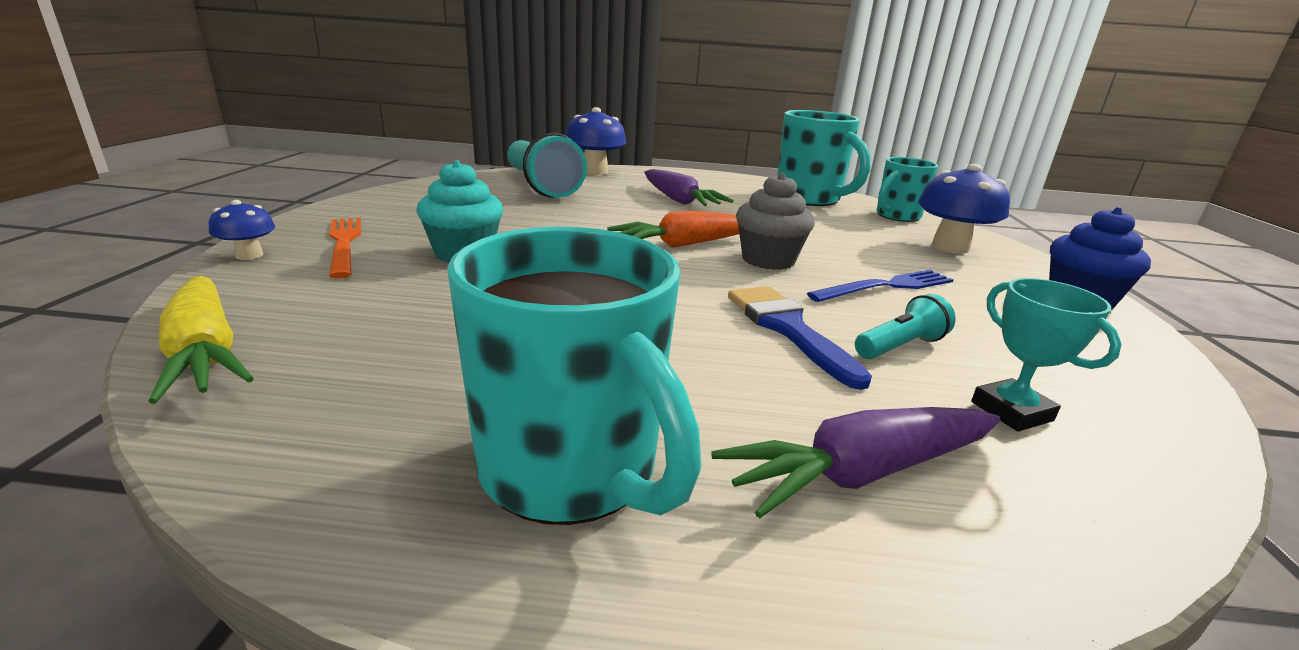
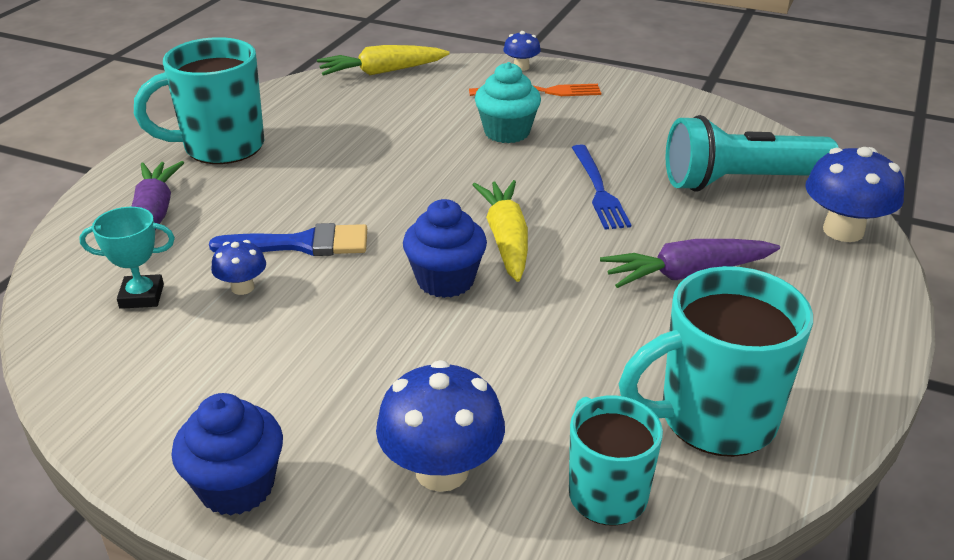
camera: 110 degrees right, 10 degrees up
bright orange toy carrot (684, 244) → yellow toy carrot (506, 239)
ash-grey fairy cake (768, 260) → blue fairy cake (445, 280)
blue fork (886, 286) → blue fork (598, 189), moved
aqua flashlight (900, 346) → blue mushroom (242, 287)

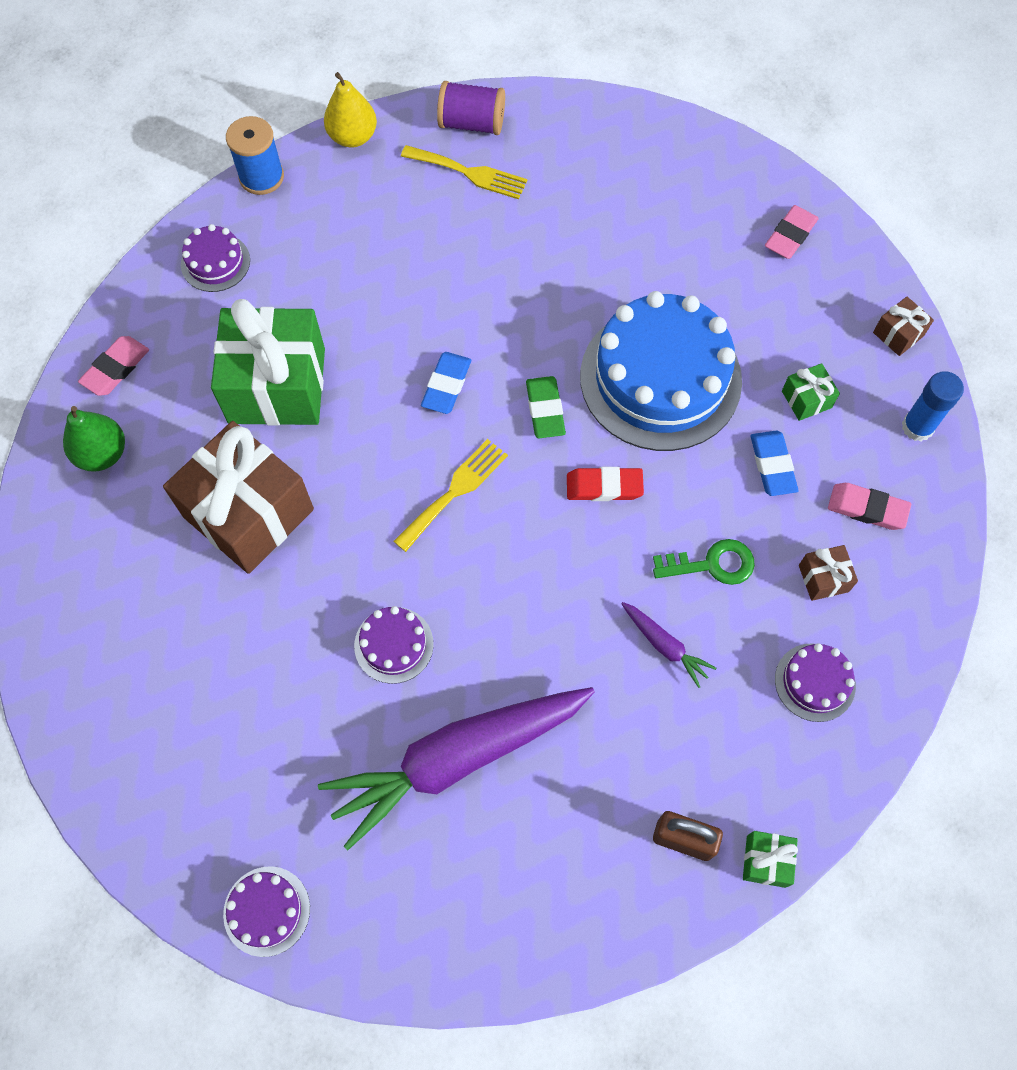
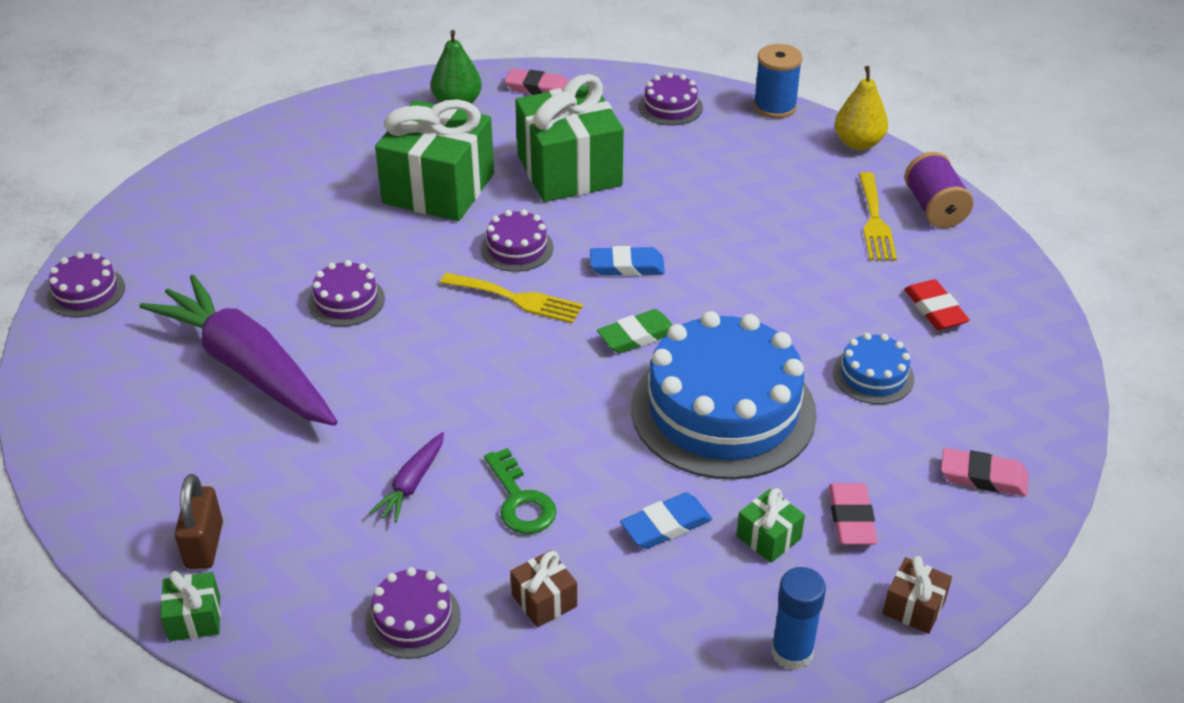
camera: 70 degrees right, 25 degrees down
brown present (248, 513) → green present (438, 188)
scarlet gum eraser (604, 486) → scarlet gum eraser (935, 309), moved
pink gum eraser (867, 508) → pink gum eraser (851, 518), moved
- → purple cake (517, 248)
- → blue cake (873, 375)

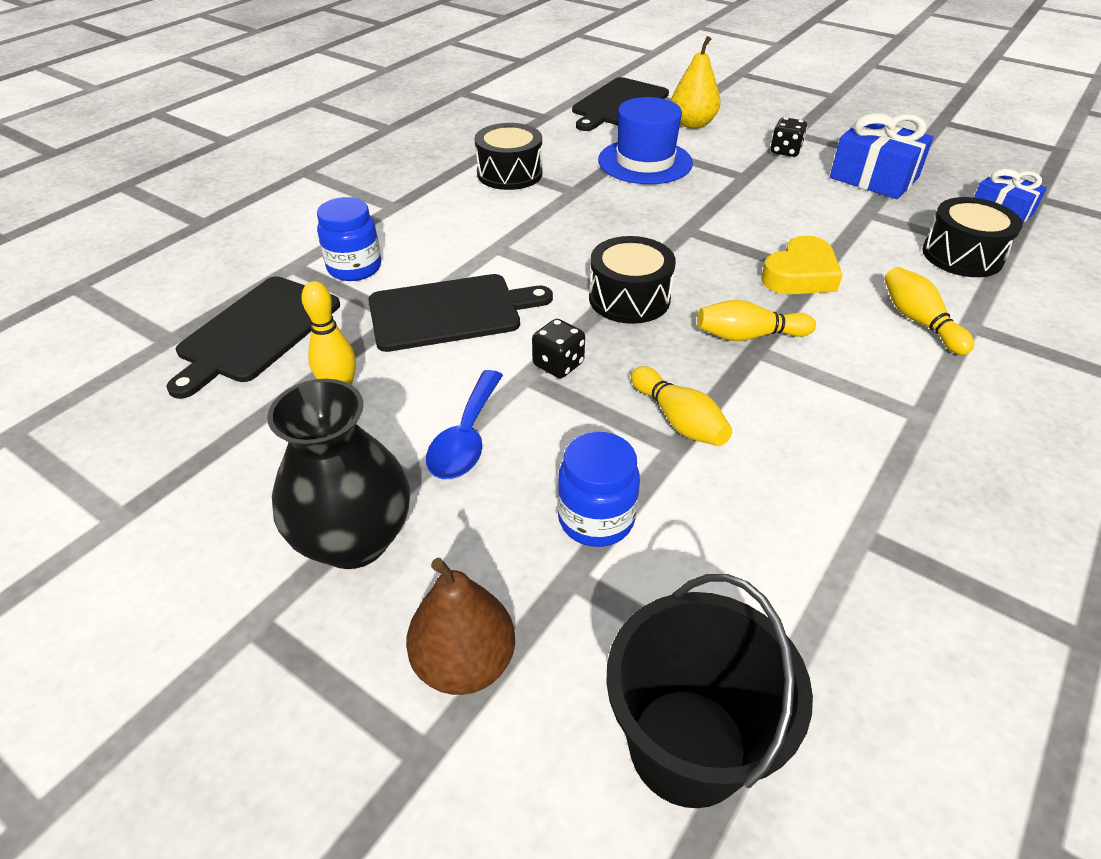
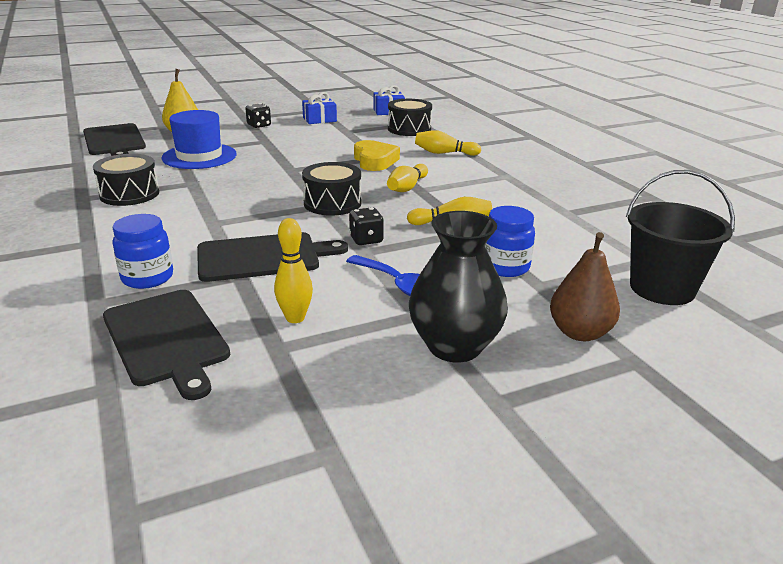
camera: 60 degrees left, 15 degrees down
ebony cutting board (450, 312) → ebony cutting board (263, 257), 60 degrees clockwise
blue present (874, 178) → blue present (319, 119), x0.64

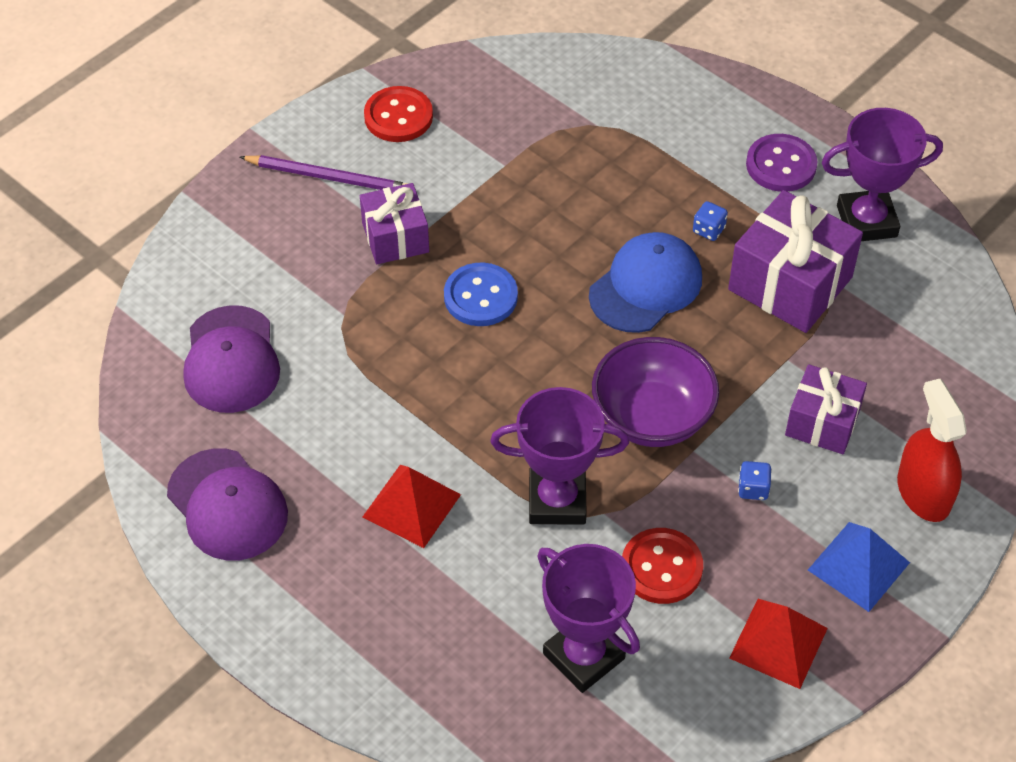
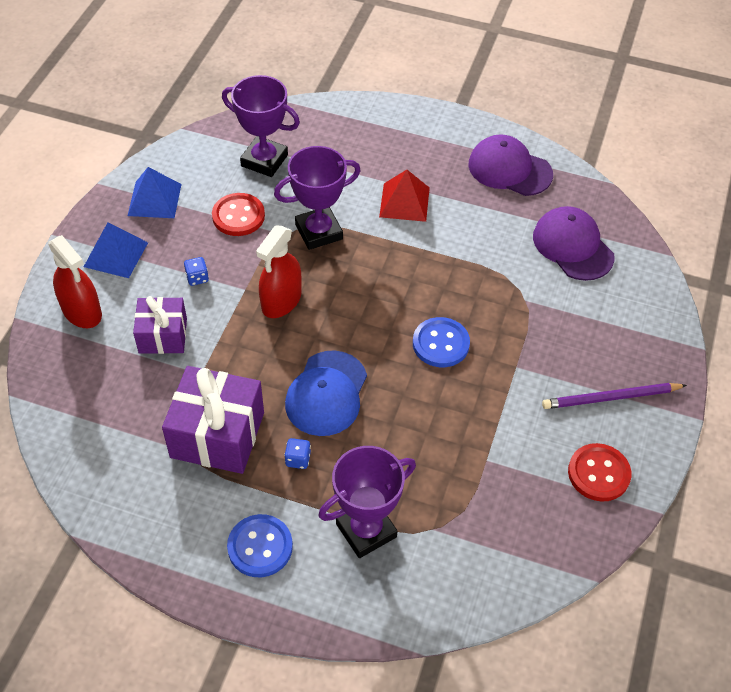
camera: 155 degrees right, 0 degrees up
purple present (395, 237) → -
purple bowl (652, 417) → scarlet sprayer (281, 301)
scarlet solid pyramid (778, 643) → blue solid pyramid (154, 200)
purple button (781, 165) → blue button (260, 547)
purple trophy (866, 221) → purple trophy (366, 530), moved

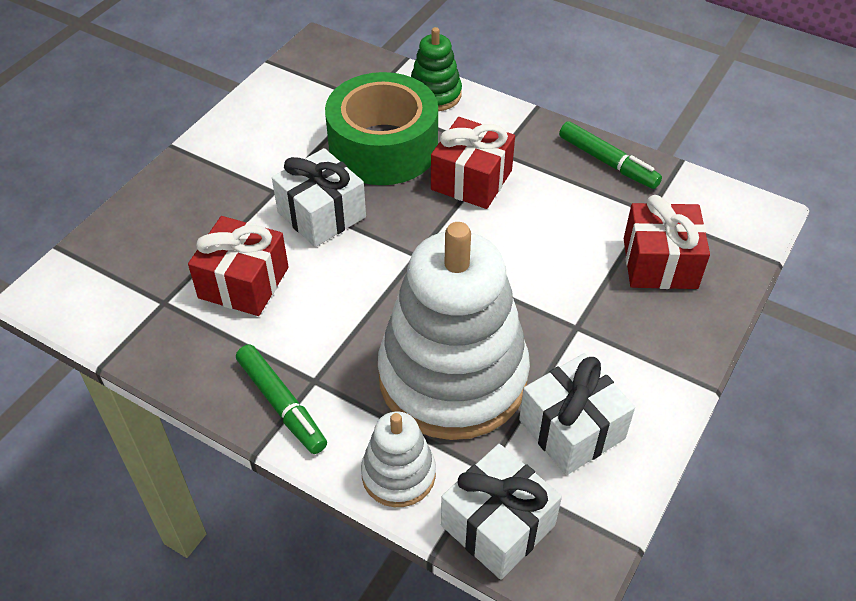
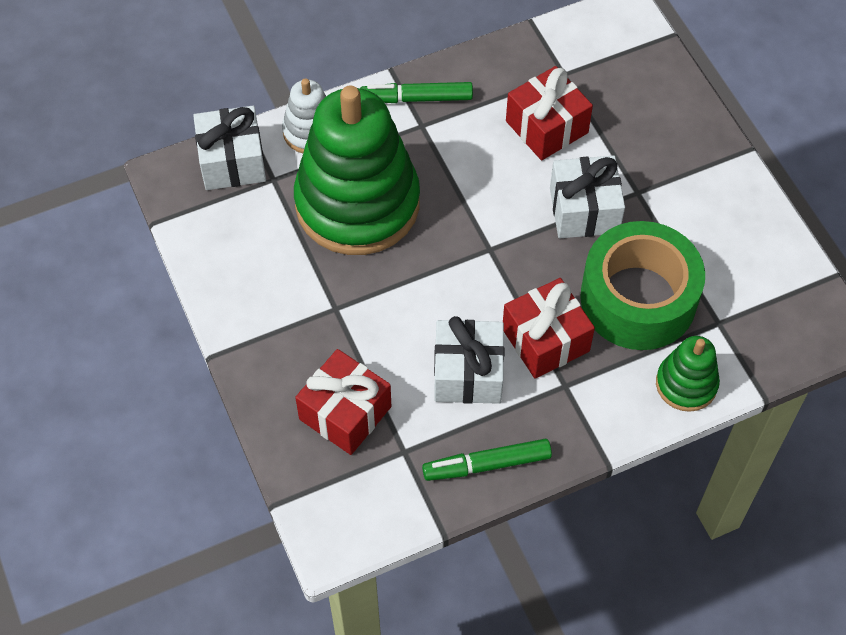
camera: 125 degrees right, 10 degrees up
white stacking toy (453, 377) → green stacking toy (357, 203)
white present (572, 429) → white present (468, 373), moved

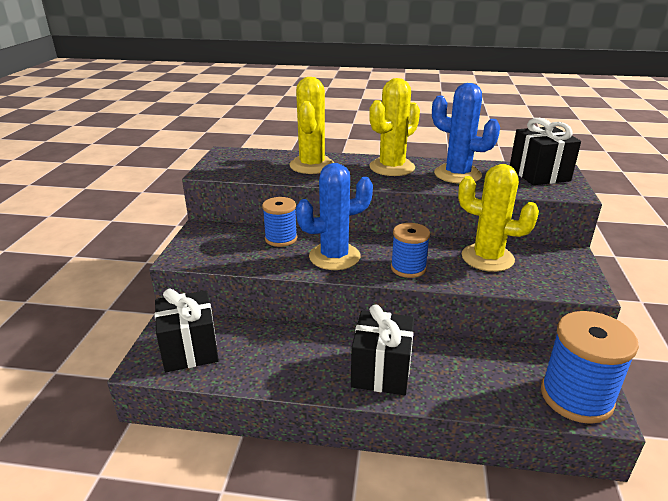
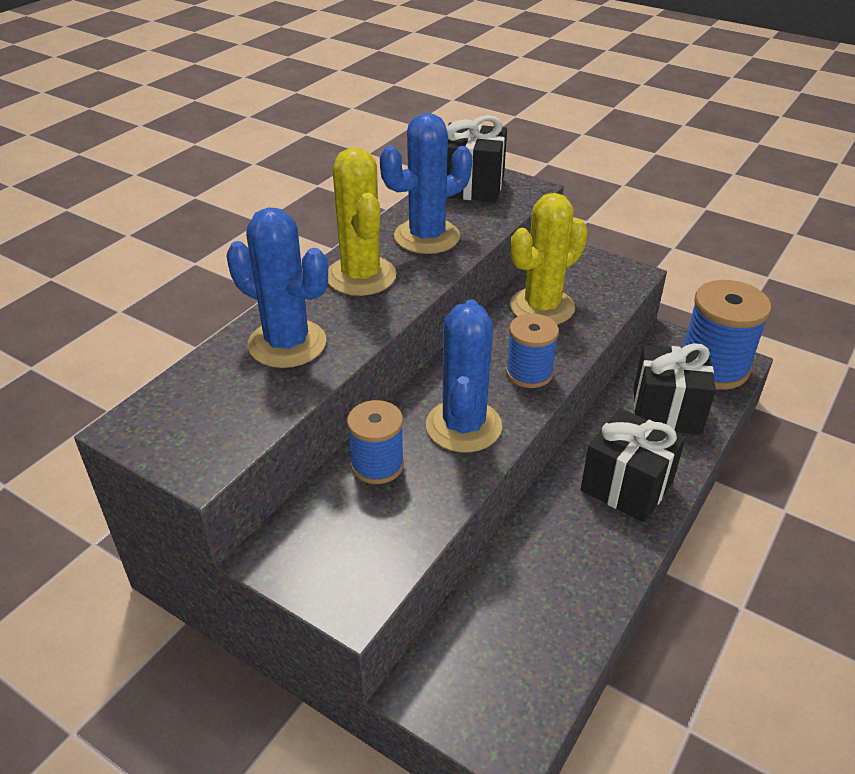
camera: 65 degrees left, 10 degrees up
ebony present (190, 349) → ebony present (666, 411), moved
yellow prickly plant (312, 165) → blue prickly plant (287, 344)

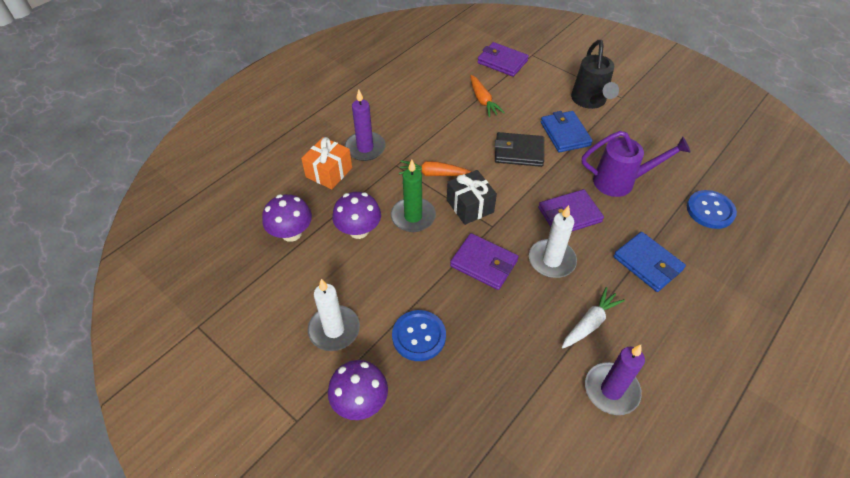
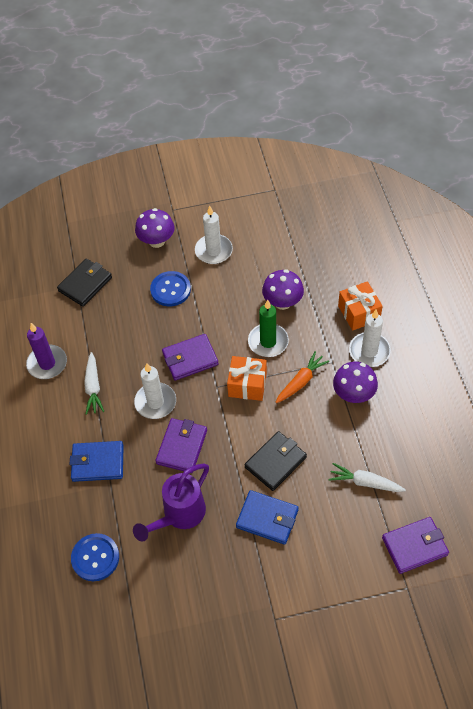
camera: 130 degrees right, 5 degrees up
purple mushroom (291, 233) → purple mushroom (353, 394), moved
purple wax candle (365, 148) → white wax candle (369, 351)
ebony present (470, 206) → bright orange present (247, 385)
bright orange toy carrot (483, 100) → white toy carrot (365, 482)
ebony watering can (590, 101) → -
- → ebony card wallet (85, 284)

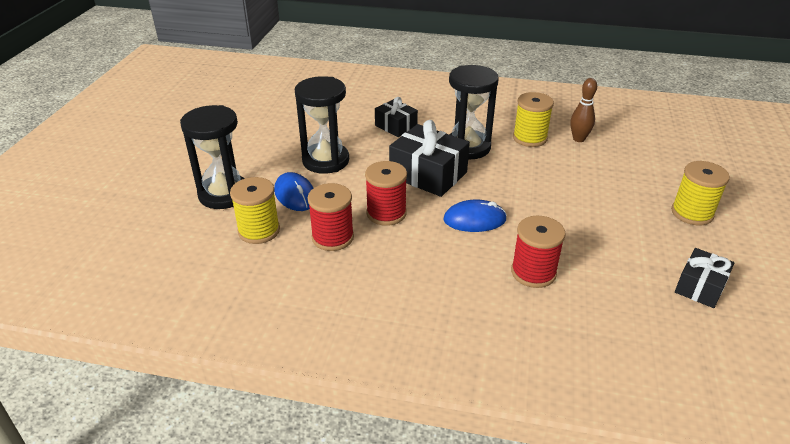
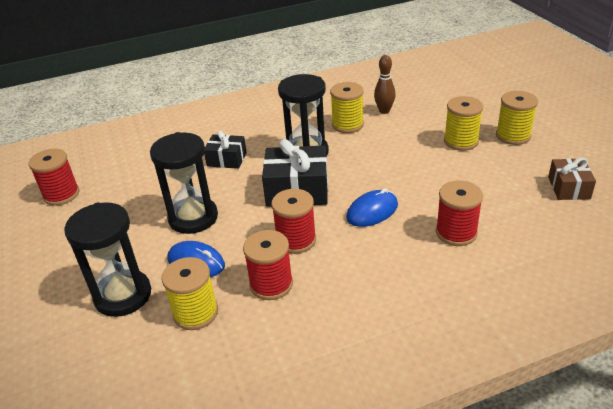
camera: 30 degrees left, 0 degrees up
ebony present (700, 287) → brown present (568, 188)
- → scarlet spool (61, 195)
- → yellow spool (461, 141)

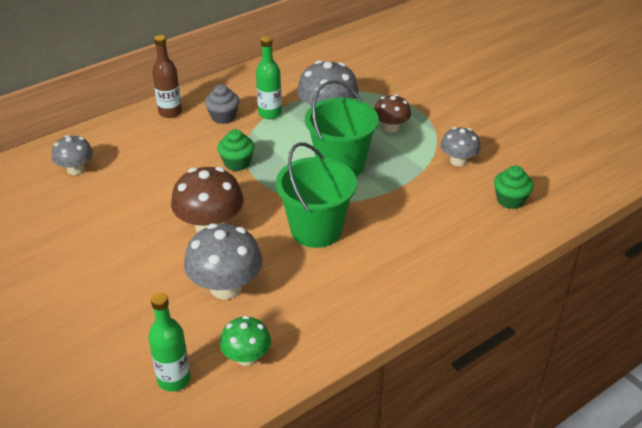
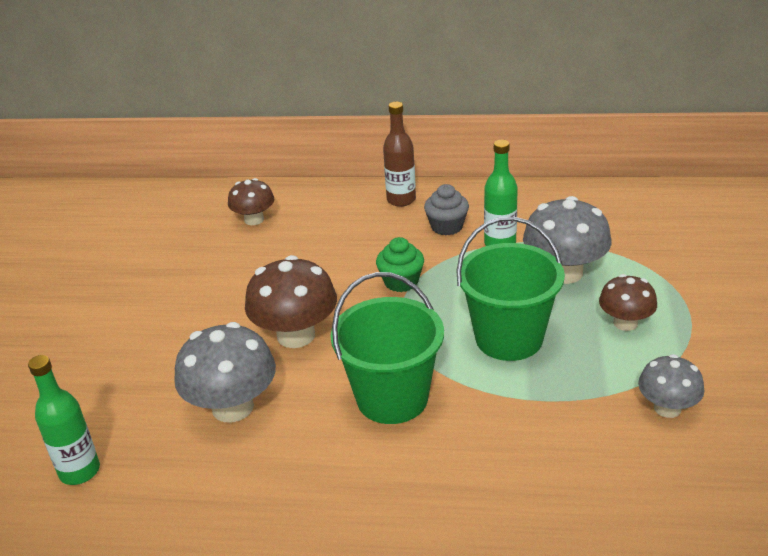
camera: 45 degrees right, 5 degrees down
ash-grey mushroom (76, 169) → brown mushroom (254, 219)
green mushroom (246, 357) → -
green fairy cake (510, 200) → -

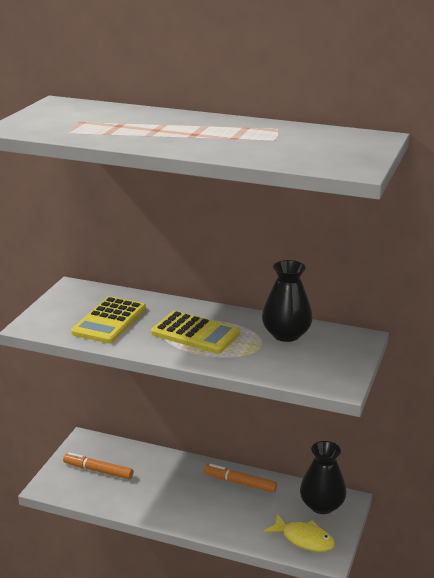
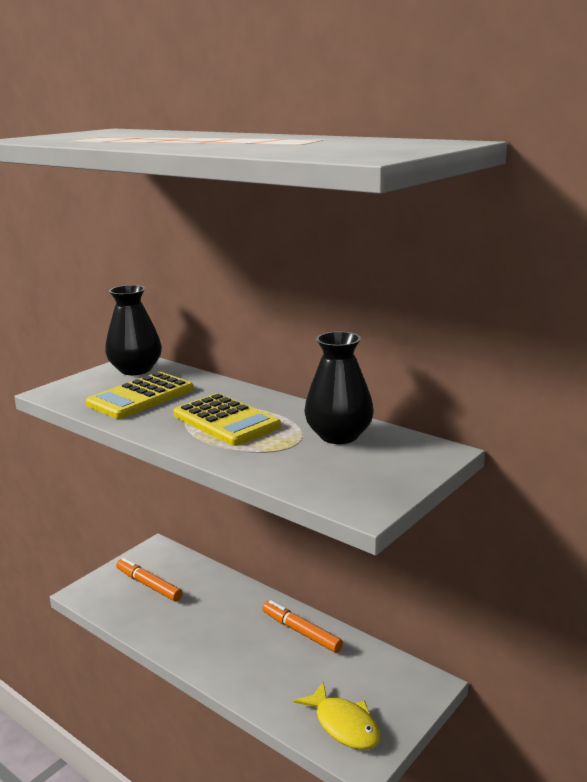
camera: 20 degrees right, 5 degrees down
ebony tall vase (322, 505) → ebony tall vase (136, 369), moved

